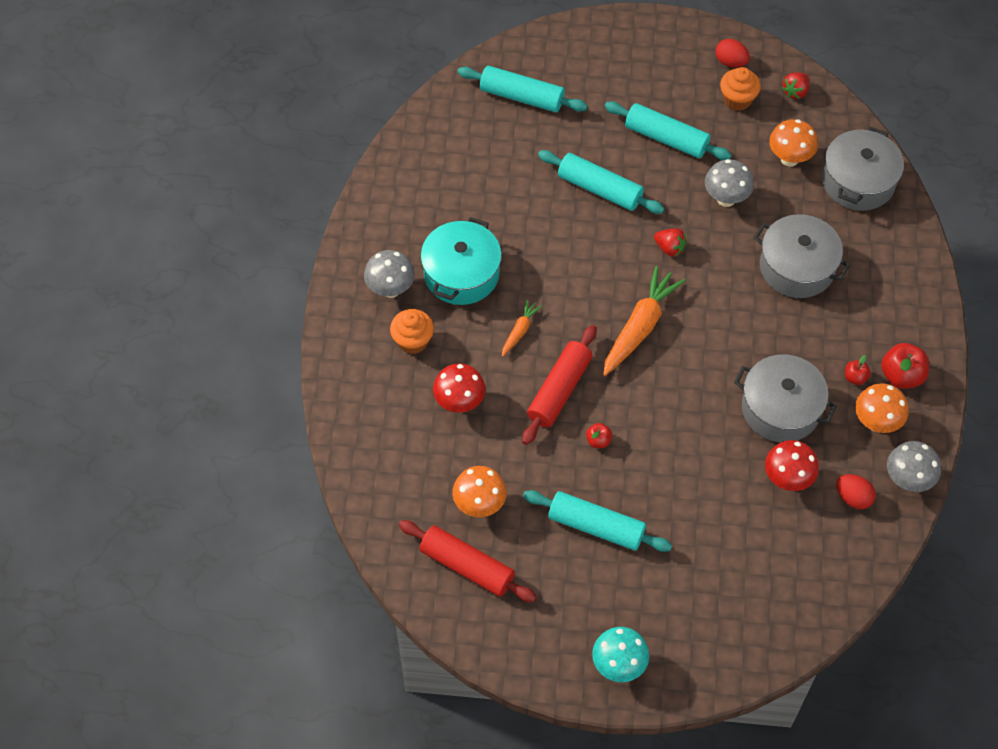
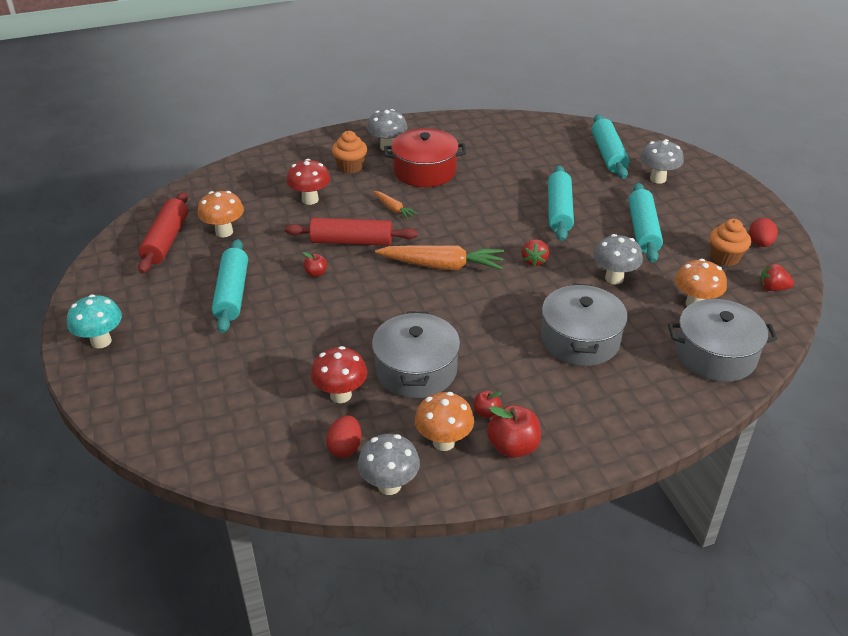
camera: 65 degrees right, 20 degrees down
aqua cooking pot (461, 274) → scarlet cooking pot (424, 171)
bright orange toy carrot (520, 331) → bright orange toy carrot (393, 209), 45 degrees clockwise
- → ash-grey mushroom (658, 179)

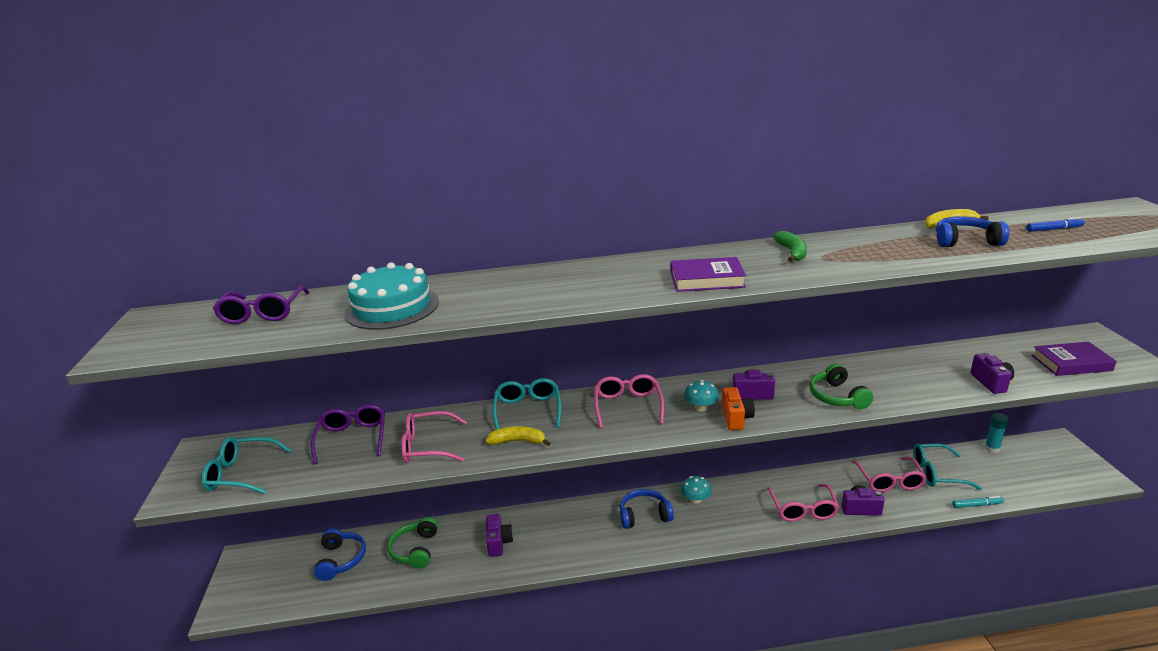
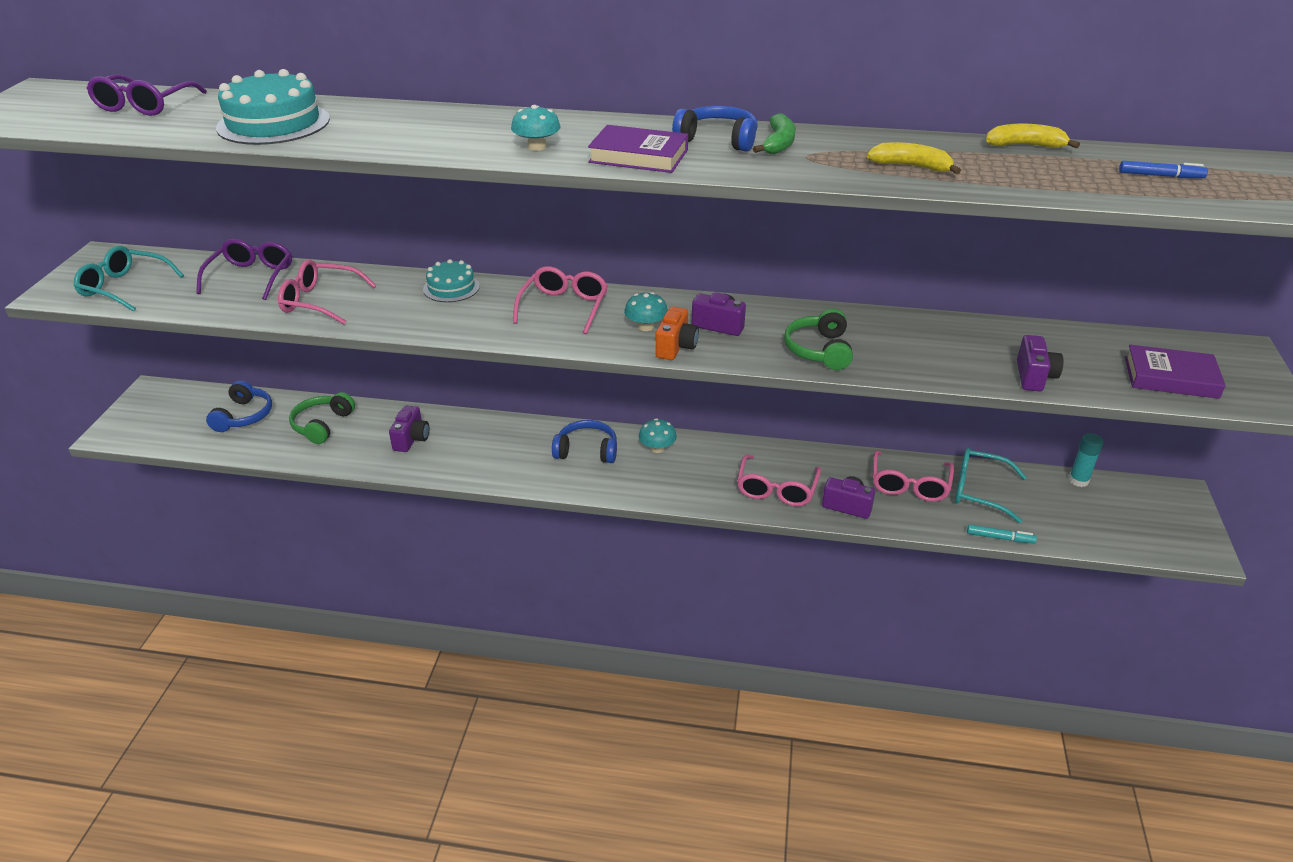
camera: 15 degrees right, 10 degrees up
yellow banana (518, 441) → yellow banana (911, 166), moved
aqua eyeglasses (528, 410) → aqua cake (451, 288)
blue headphones (965, 241) → blue headphones (718, 140), moved
- → aqua mushroom (537, 147)

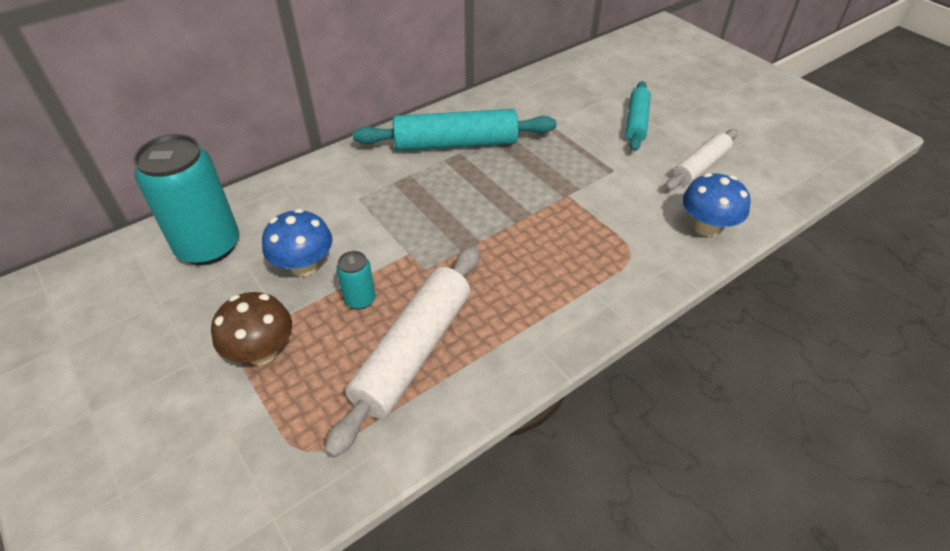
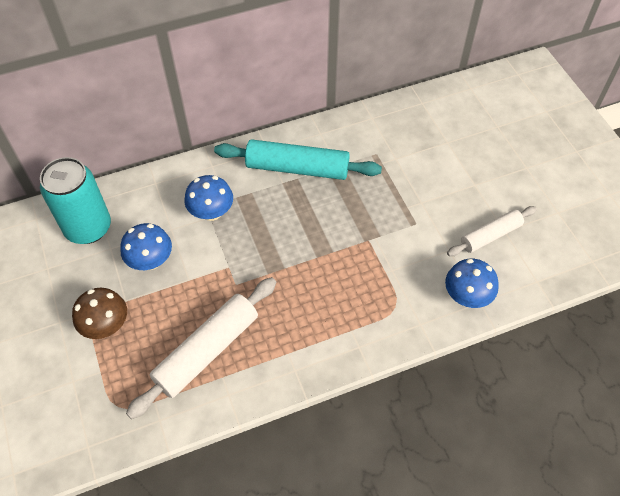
camera: 15 degrees right, 10 degrees up
aqua can (360, 299) → -
aqua rolling pin (636, 122) → -
- → blue mushroom (211, 212)

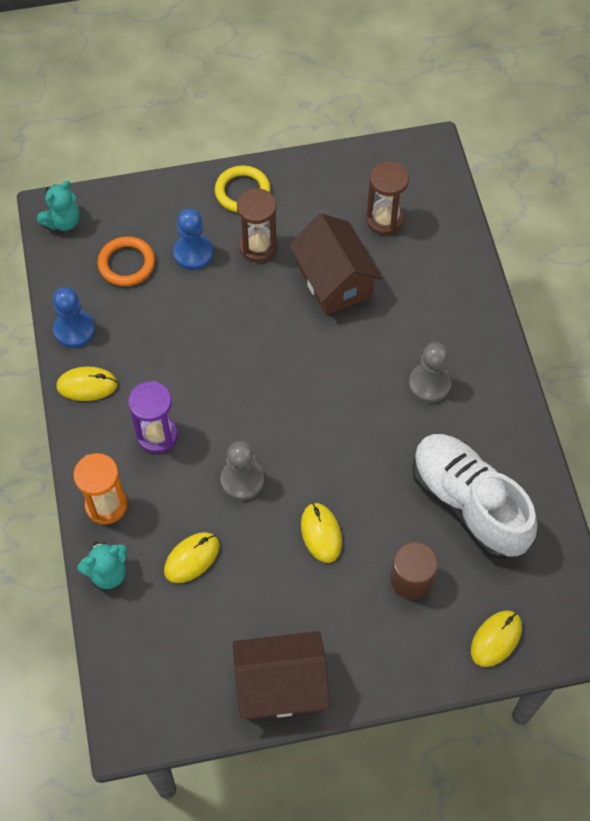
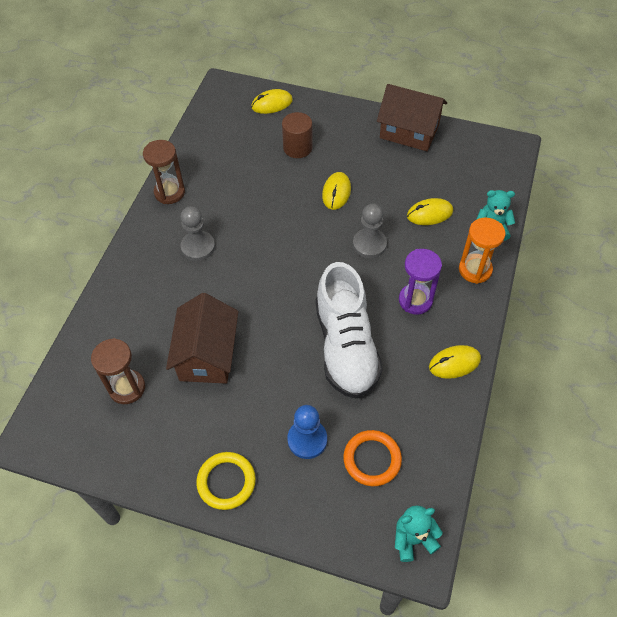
camera: 150 degrees left, 5 degrees down
blue chess pawn (74, 330) → -
yellow mouse (87, 385) → yellow mouse (454, 363), 45 degrees counterclockwise
brown sandglass (258, 246) → brown sandglass (169, 192), moved
white shoe (468, 504) → white shoe (346, 346), moved

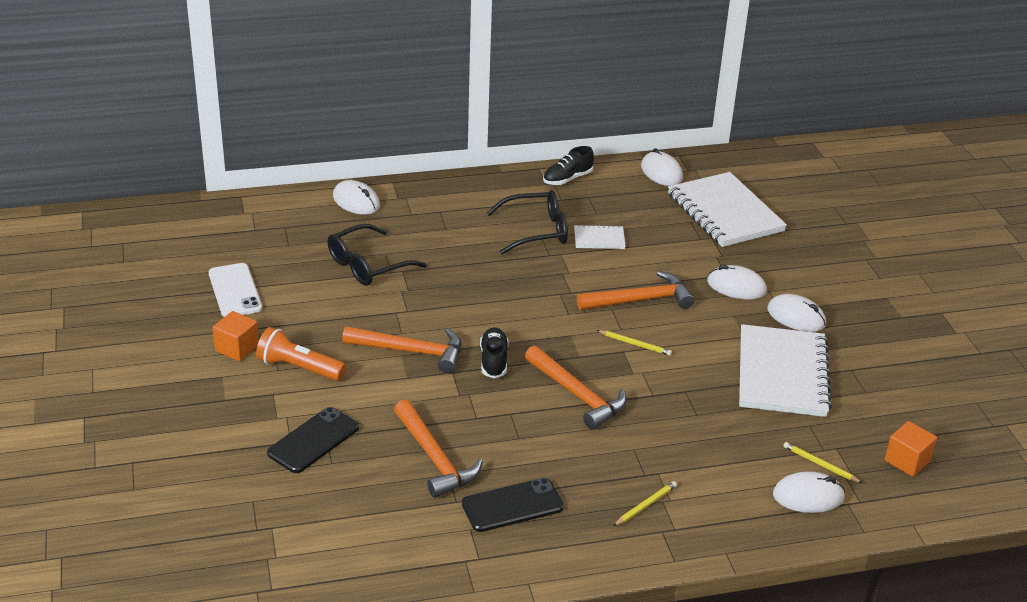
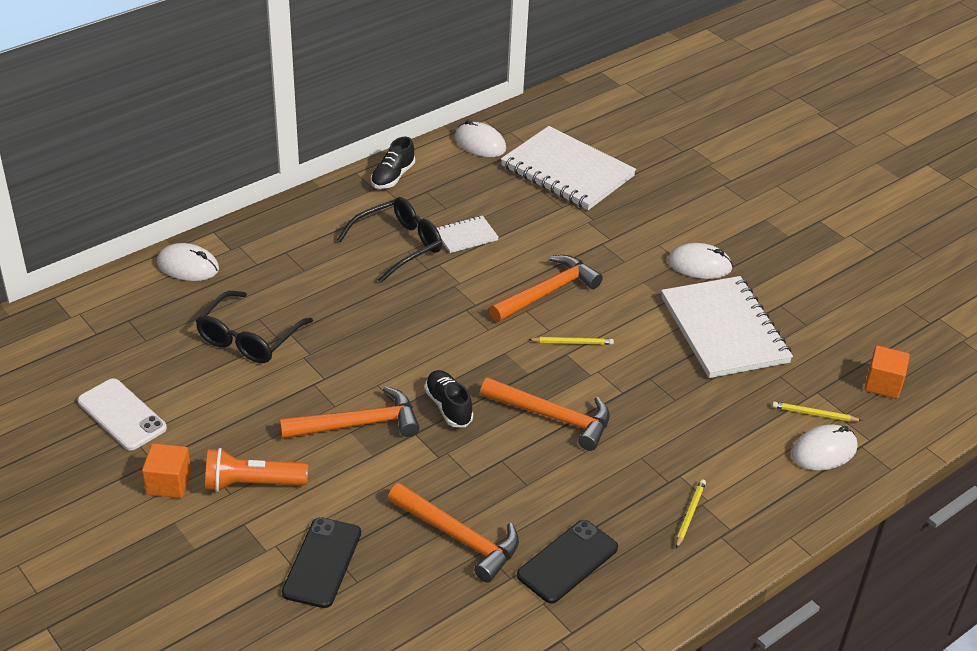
camera: 25 degrees left, 5 degrees up
white mouse (736, 286) → -

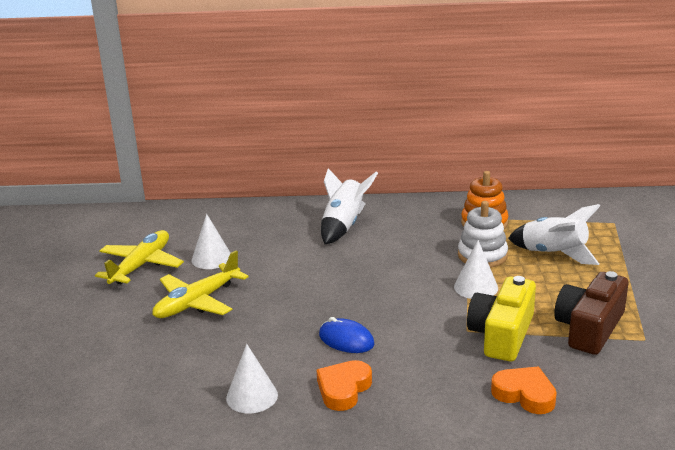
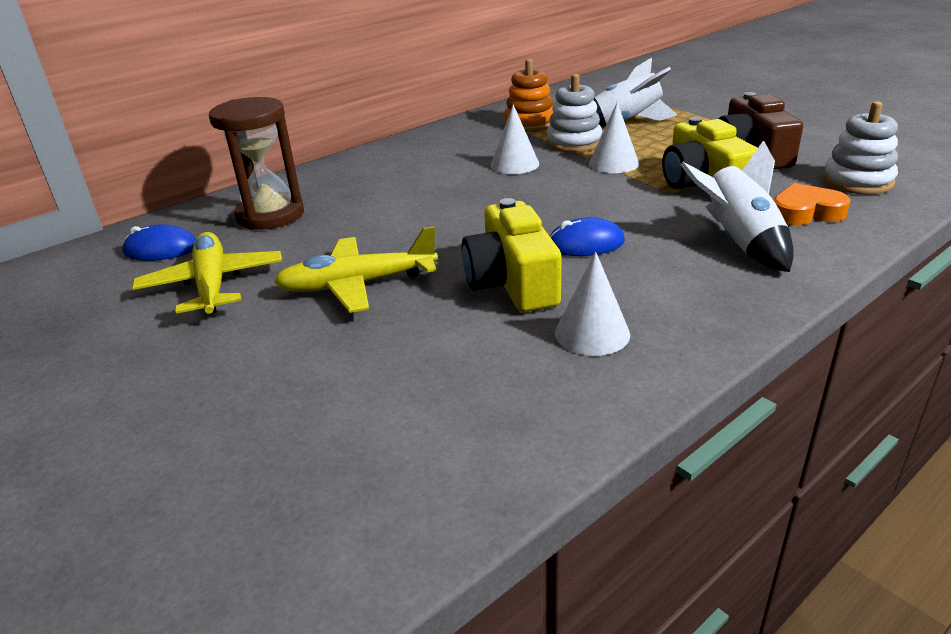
camera: 40 degrees left, 5 degrees up
yellow aeroplane (197, 302) → yellow aeroplane (358, 285), 75 degrees clockwise
white cone shape (211, 258) → white cone shape (514, 164), moved
bright orange heart shape (343, 389) → -
white toy rocket (344, 226) → white toy rocket (739, 243), moved
- → blue mouse (161, 249)
- → brown sandglass (270, 215)
- → yellow camera (512, 282)
- → white stacking toy (857, 181)

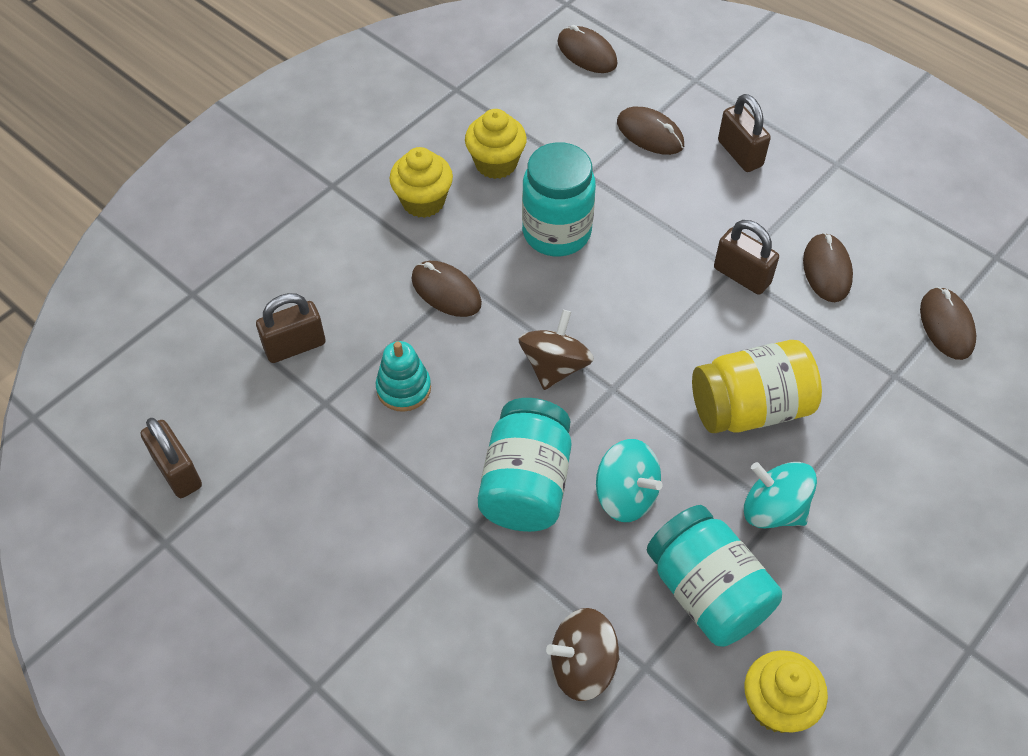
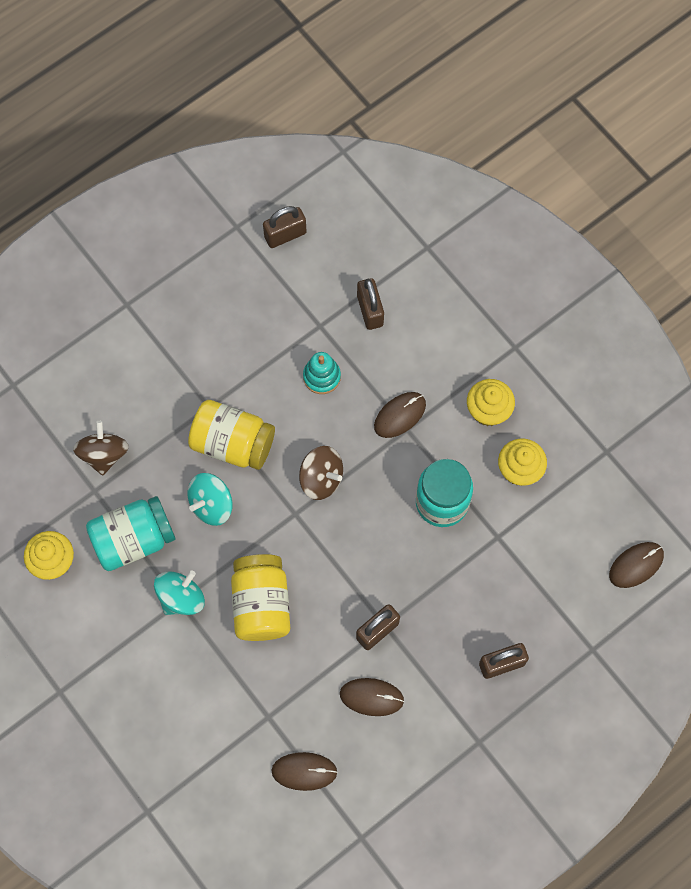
camera: 100 degrees right, 15 degrees up
aqua jam jar (526, 484) → yellow jam jar (233, 443)
brown mouse (650, 134) → -

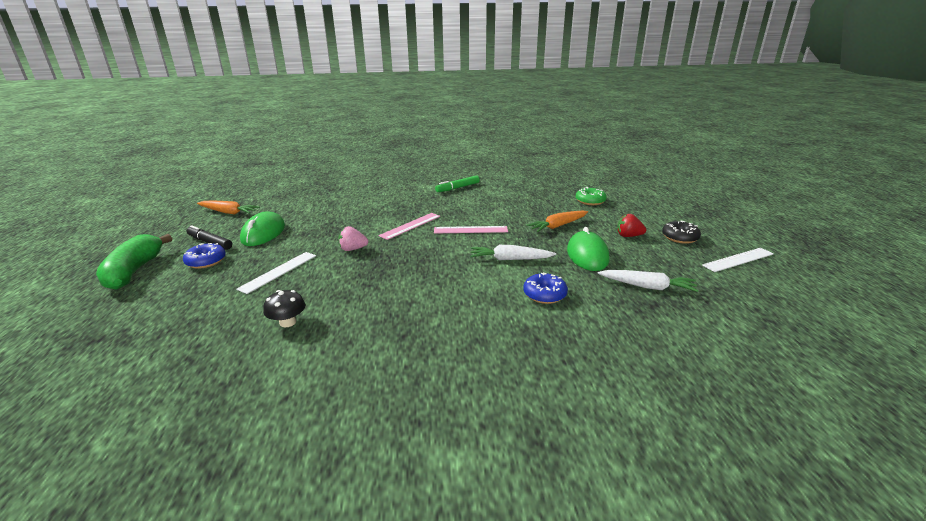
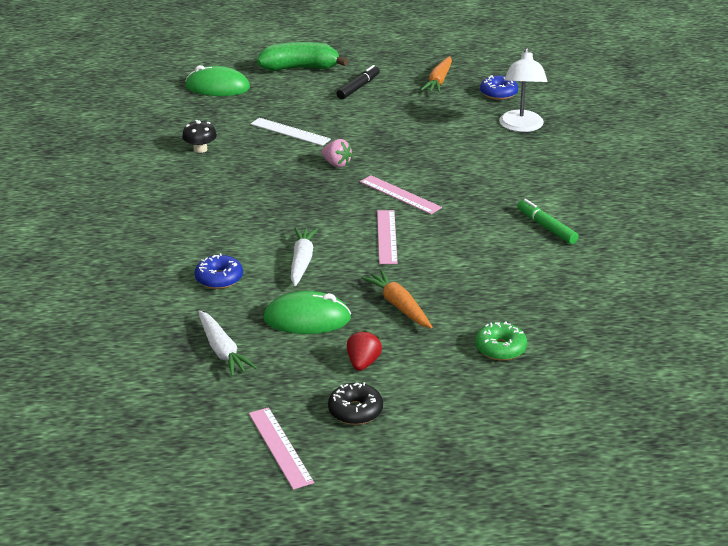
camera: 90 degrees right, 5 degrees up
blue donut (206, 261) → blue donut (498, 93), moved
green mouse (263, 233) → green mouse (217, 87), moved
pink berry (353, 249) → pink berry (336, 164), 135 degrees clockwise
white toy carrot (647, 286) → white toy carrot (222, 351), 45 degrees counterclockwise
white straightedge (738, 259) → pink straightedge (280, 447)
- → white desk lamp (521, 127)

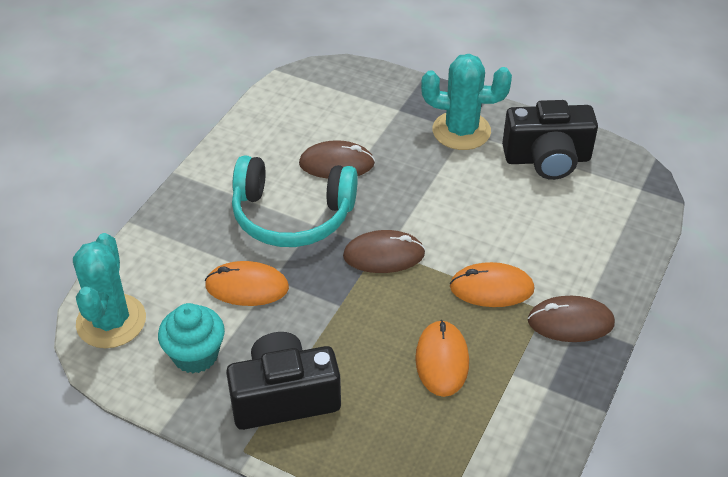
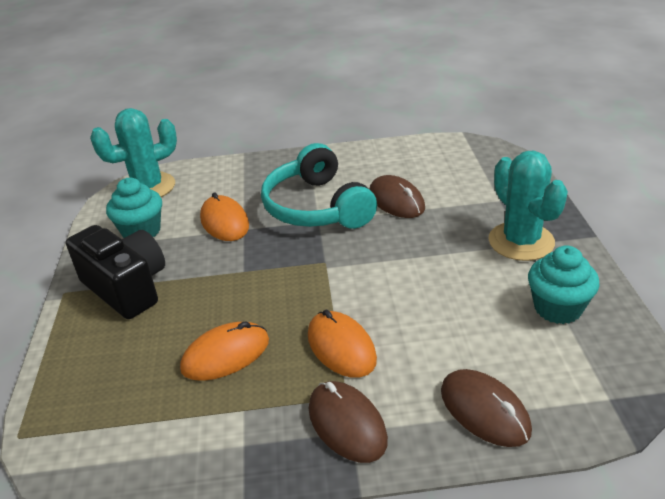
camera: 60 degrees right, 10 degrees down
brown mouse (384, 255) → brown mouse (484, 410), moved
ebony camera (547, 159) → aqua fairy cake (557, 308)

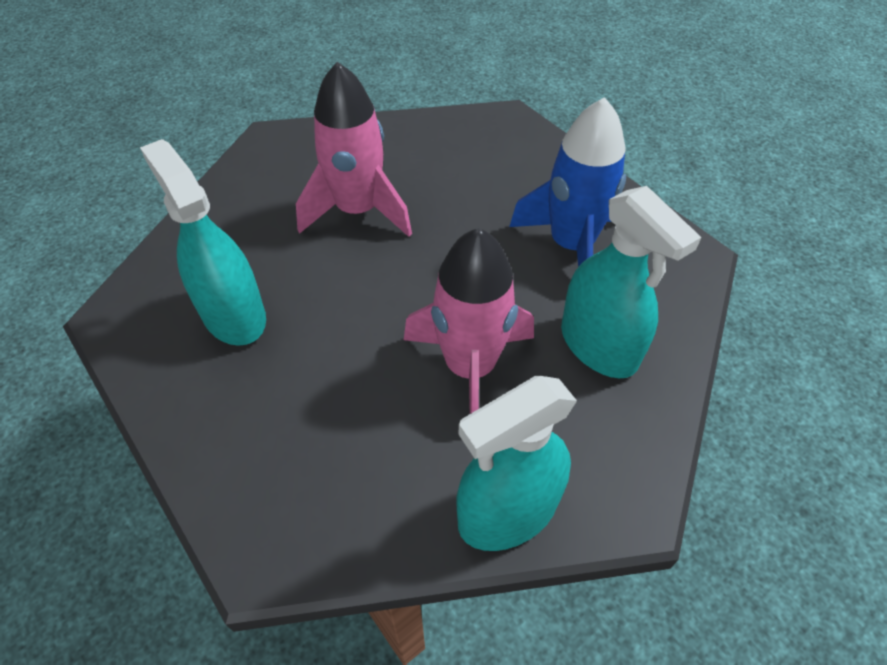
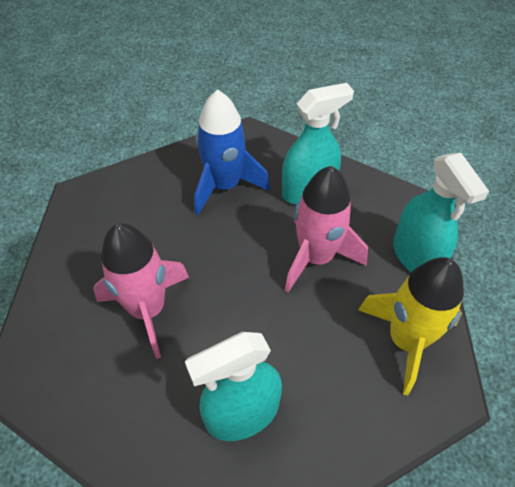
camera: 80 degrees left, 0 degrees up
- → yellow toy rocket (406, 340)

